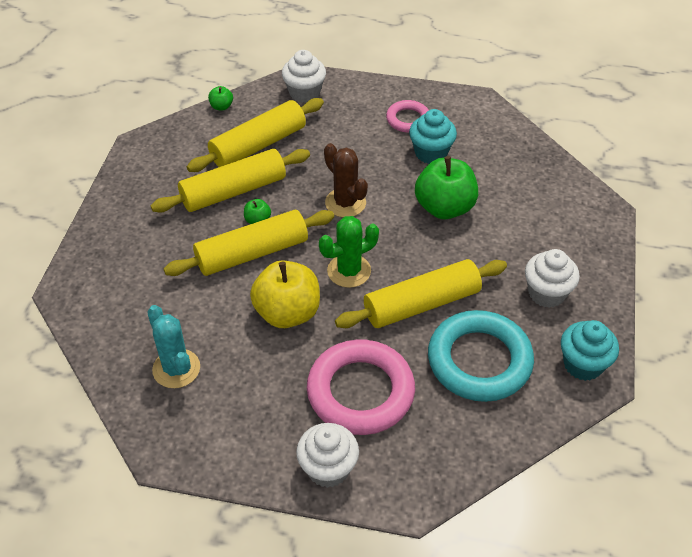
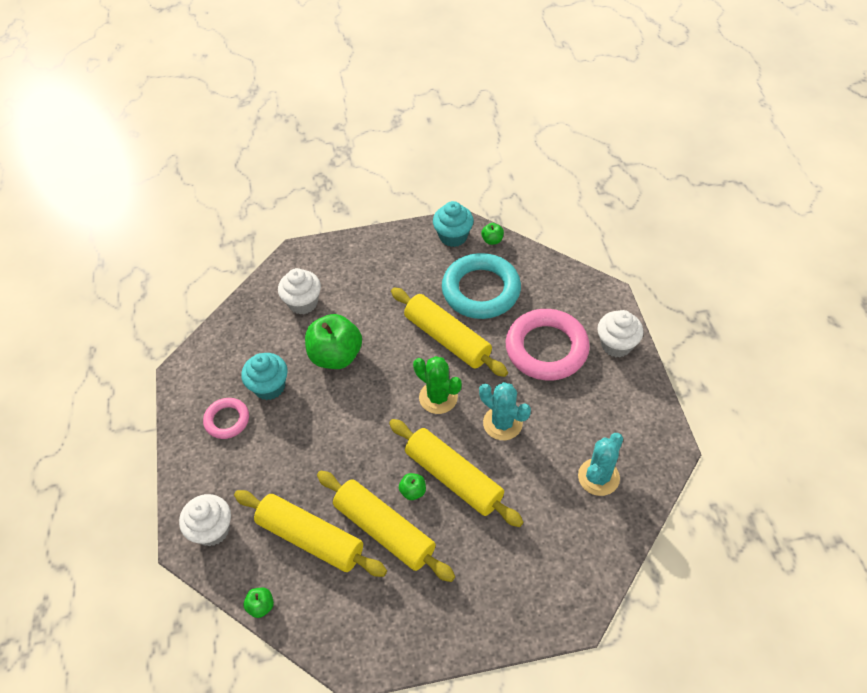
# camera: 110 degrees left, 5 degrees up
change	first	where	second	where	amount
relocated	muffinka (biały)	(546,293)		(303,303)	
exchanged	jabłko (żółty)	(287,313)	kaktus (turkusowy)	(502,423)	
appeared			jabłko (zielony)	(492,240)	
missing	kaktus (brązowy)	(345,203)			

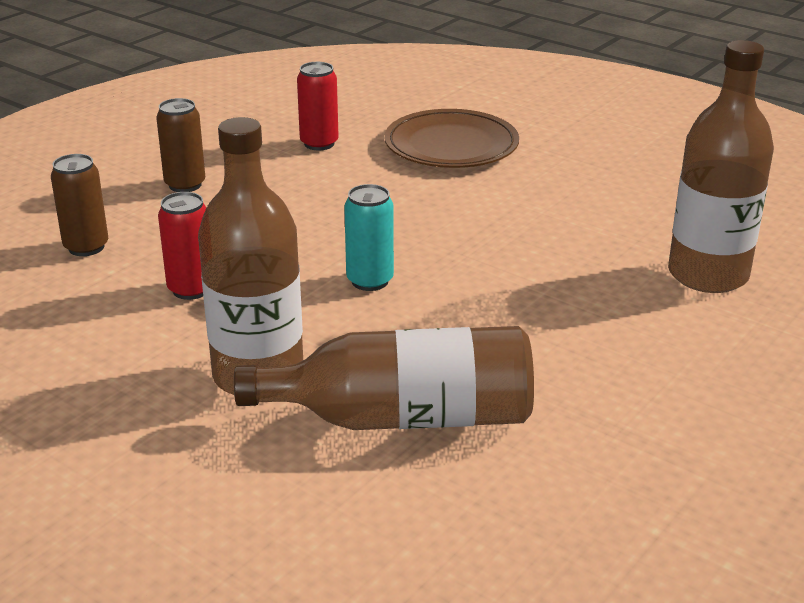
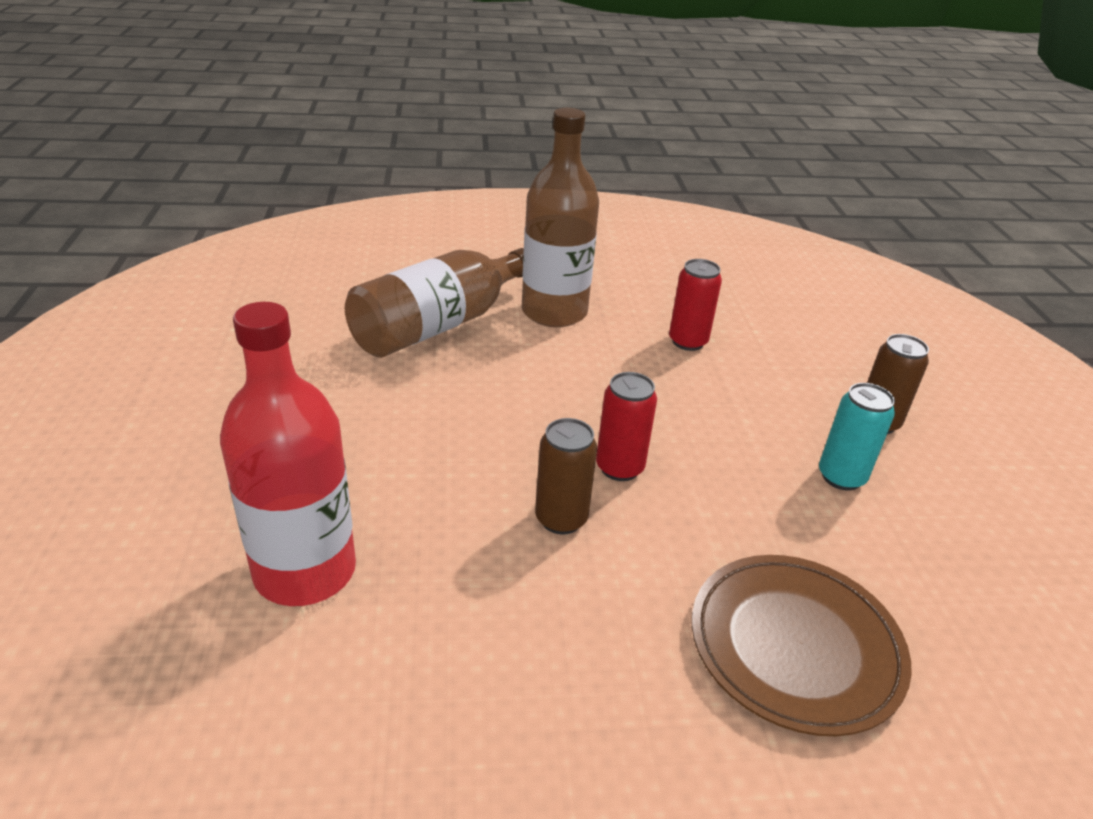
# camera: 135 degrees right, 5 degrees up
change	first	where	second	where	amount
colour	butelka (brązowy)	(708,275)	butelka (czerwony)	(305,571)	
relocated	puszka (brązowy)	(86,247)		(561,519)	
relocated	puszka (czerwony)	(319,143)		(619,468)	
relocated	puszka (turkusowy)	(370,281)		(841,477)	

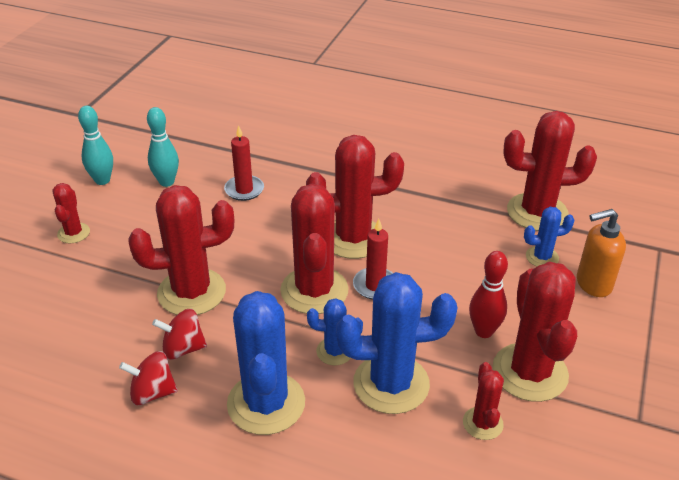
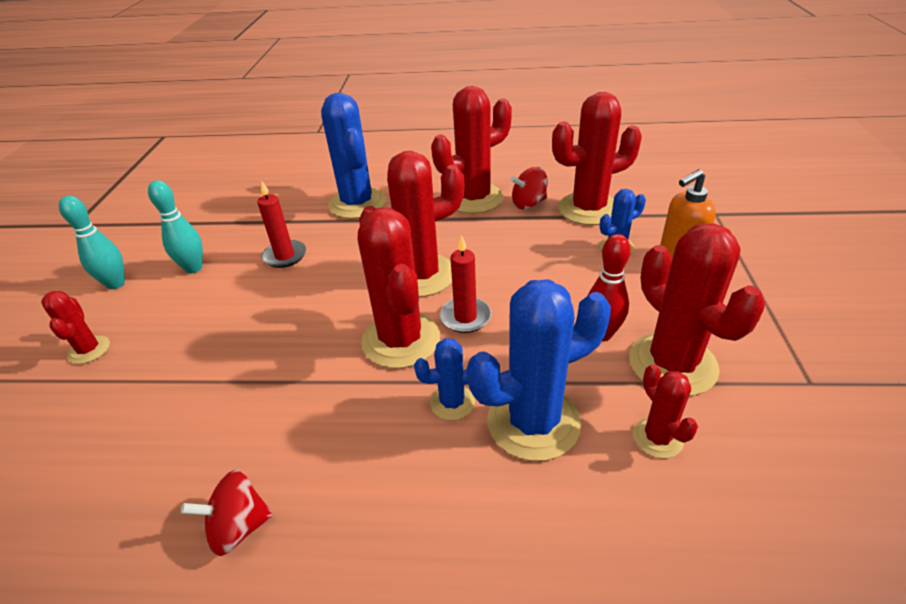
# camera: 15 degrees left, 0 degrees up
change	first	where	second	where	amount
relocated	kaktus (niebieski)	(266,403)		(357,203)	
relocated	kaktus (czerwony)	(191,292)		(474,198)	
relocated	bączek (czerwony)	(183,348)		(528,203)	

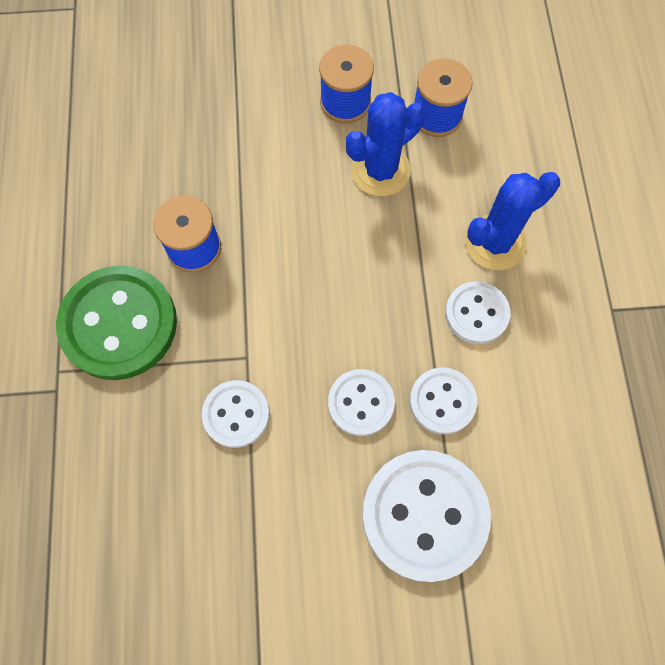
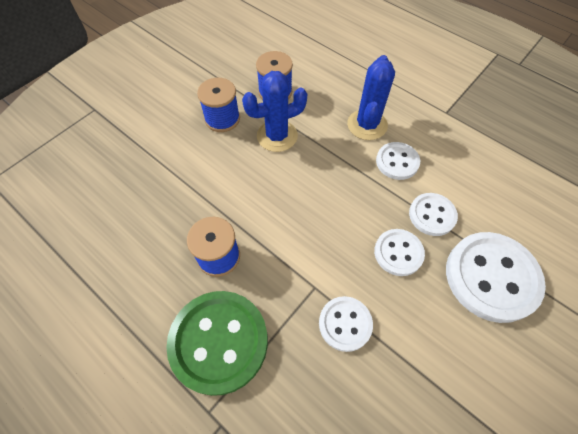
# camera: 45 degrees left, 10 degrees down
change	first	where	second	where	amount
spun	kaktus (niebieski)	(380,171)		(277,136)	60 degrees clockwise

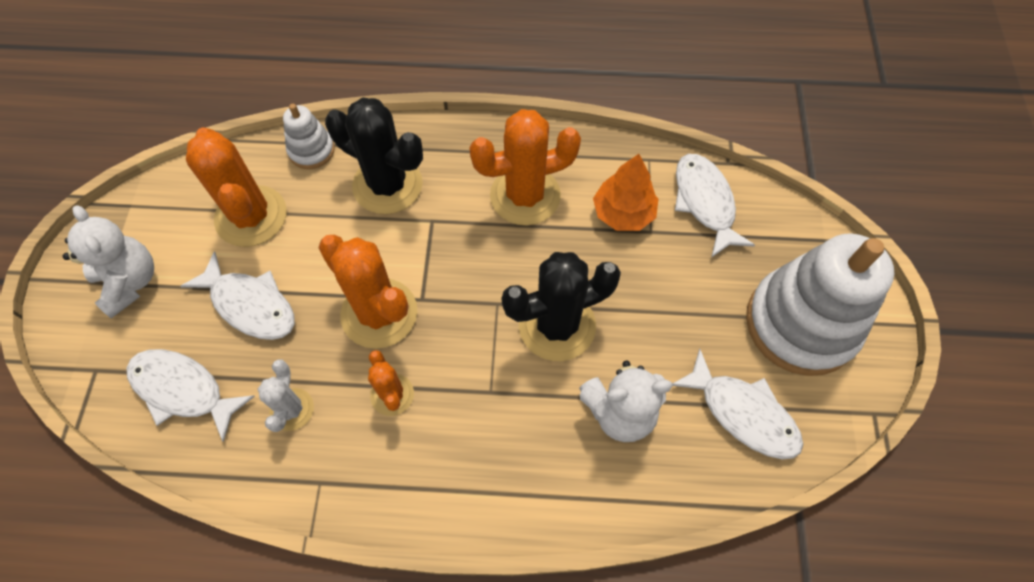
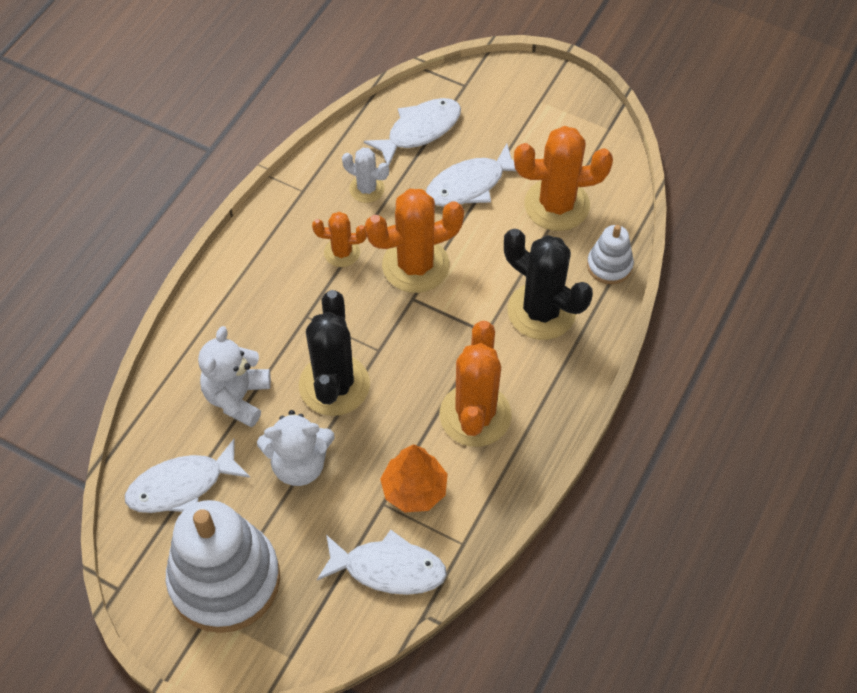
# camera: 115 degrees right, 5 degrees down
change	first	where	second	where	amount
relocated	miś (biały)	(130,282)		(299,464)	
spun	kaktus (czarny)	(387,185)		(541,311)	75 degrees clockwise

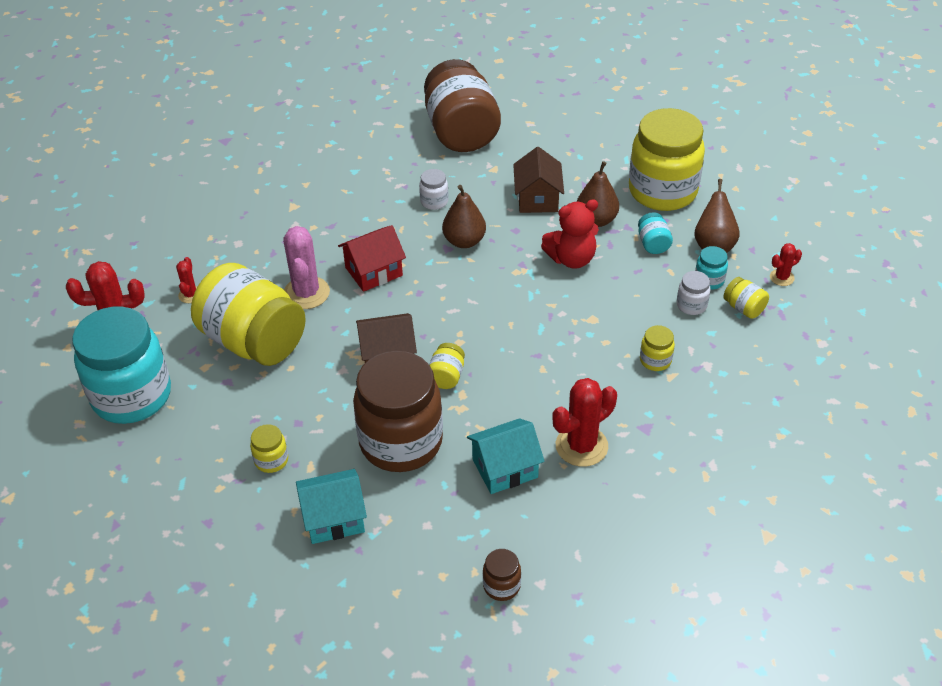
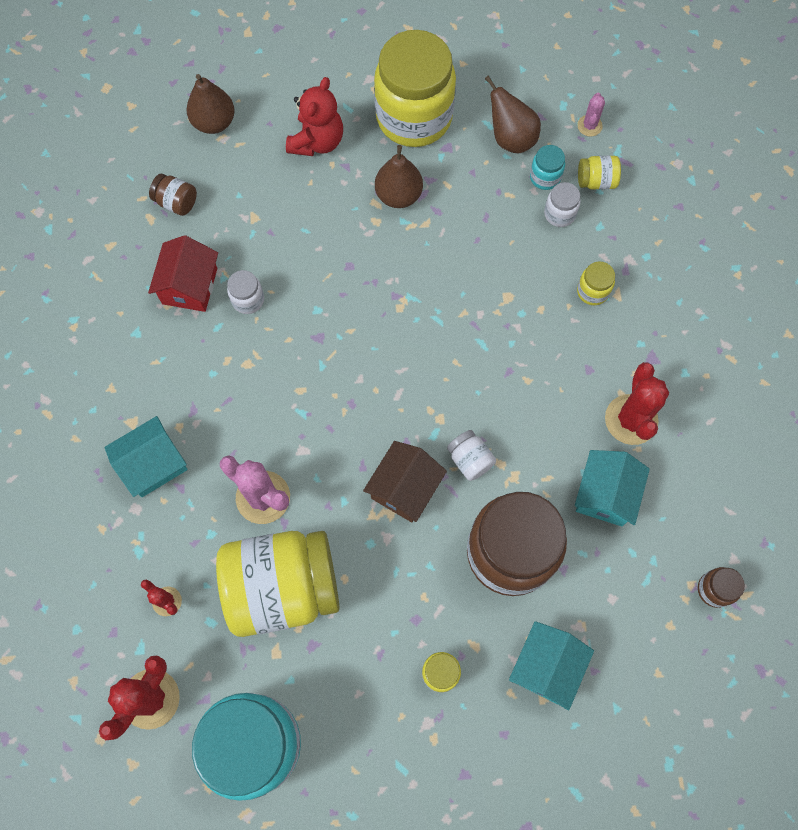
# camera: 50 degrees left, 25 degrees up
change	first	where	second	where	amount
appeared			domek (turkusowy)	(153,464)	
relocated	domek (czerwony)	(374,271)		(190,286)	
size	słoik (brązowy)	(461,132)		(176,202)	x0.40
relocated	gruszka (brązowy)	(464,241)		(214,122)	
relocated	miś (czerwony)	(571,259)		(317,141)	
colour	słoik (żółty)	(446,376)	słoik (biały)	(470,460)	
colour	kaktus (czerwony)	(781,277)	kaktus (różowy)	(589,126)	
missing	domek (brązowy)	(537,198)			
missing	słoik (turkusowy)	(653,244)			

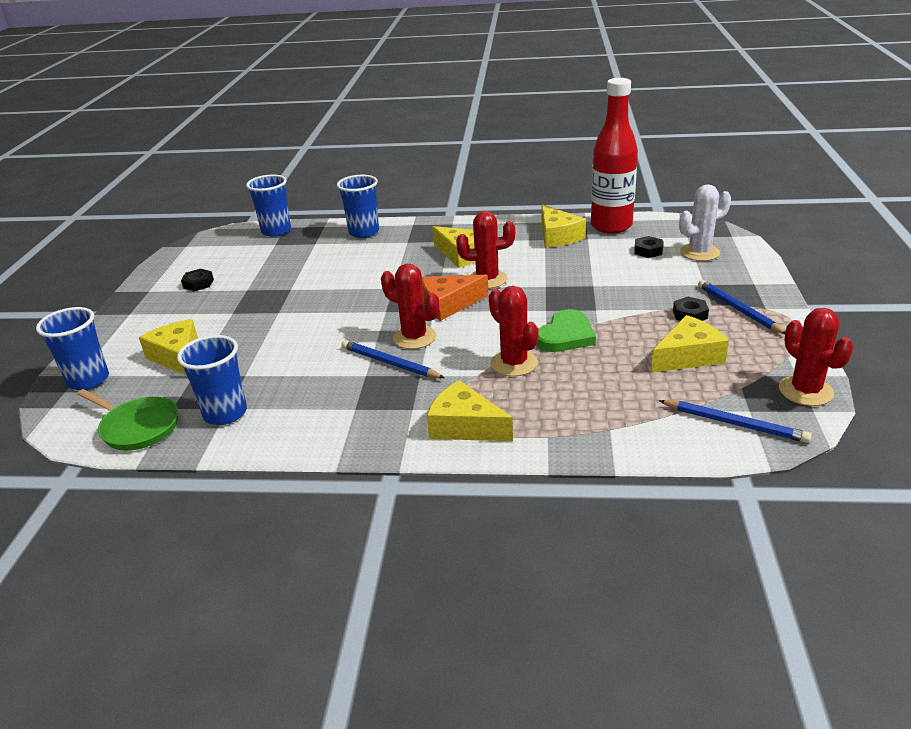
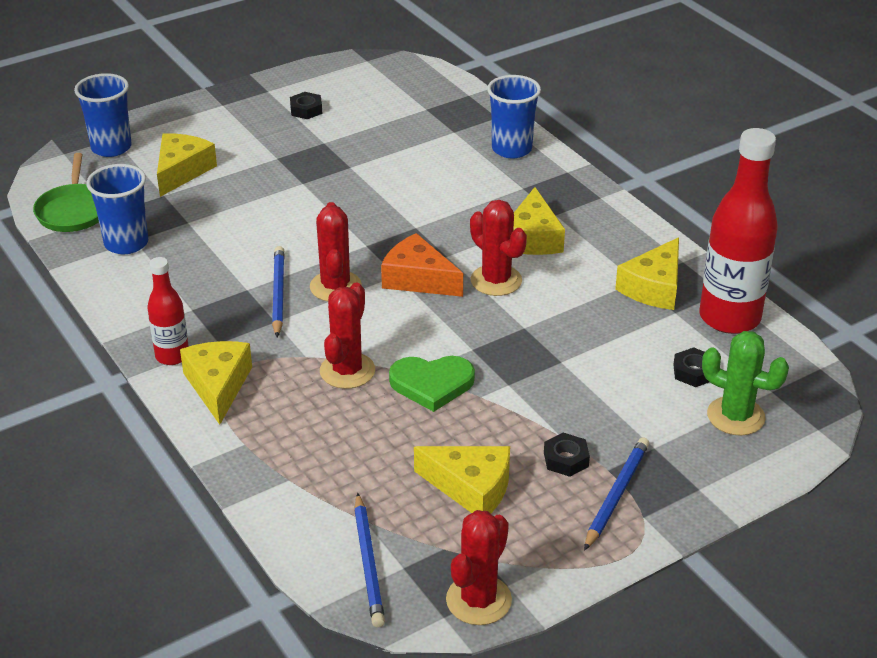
# camera: 50 degrees right, 5 degrees up
change	first	where	second	where	amount
appeared			butelka (czerwony)	(172,356)	
colour	kaktus (biały)	(699,252)	kaktus (zielony)	(735,416)	
missing	szklanka (niebieski)	(276,231)			

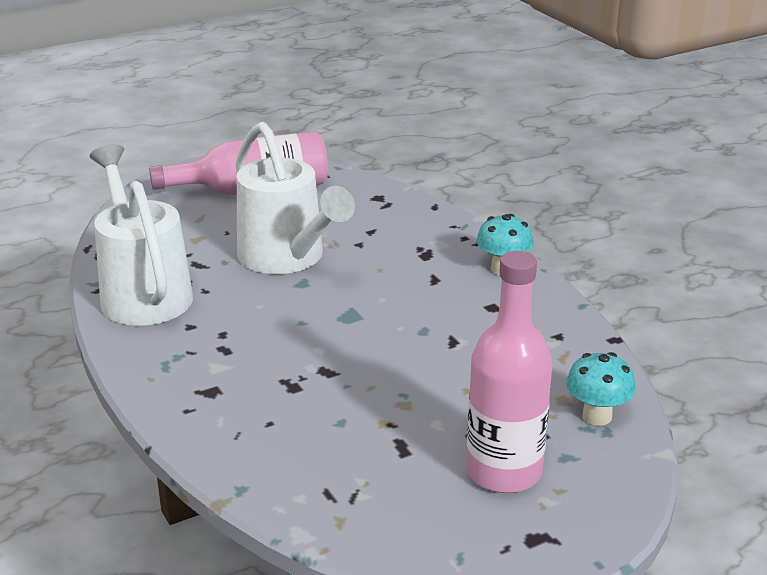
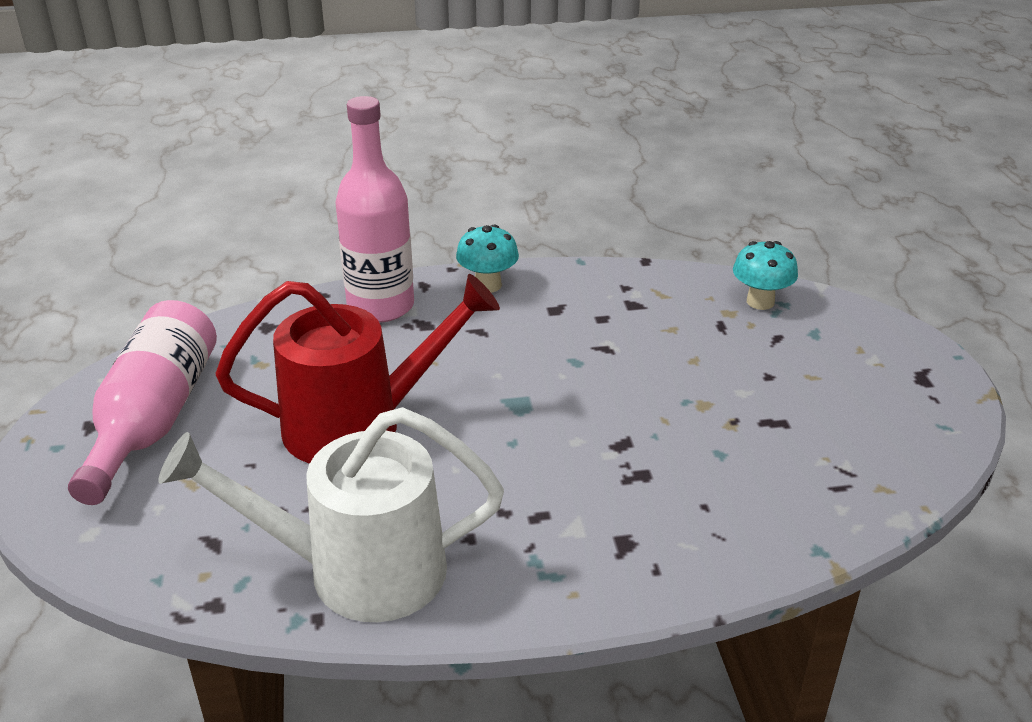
# camera: 70 degrees left, 5 degrees up
change	first	where	second	where	amount
colour	konewka (biały)	(288,258)	konewka (czerwony)	(360,424)	
relocated	butelka (różowy)	(504,471)		(380,306)	

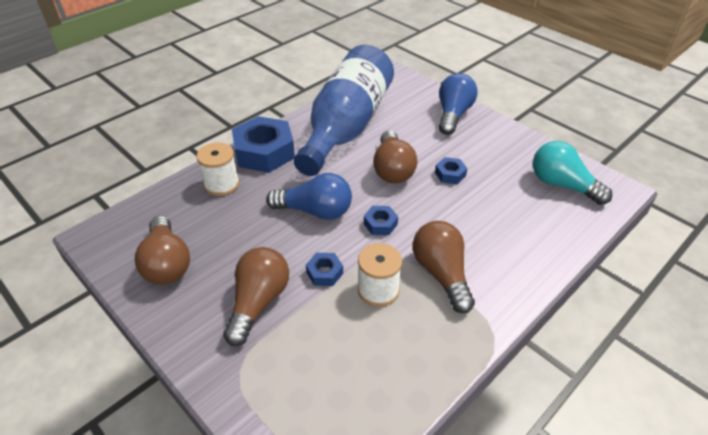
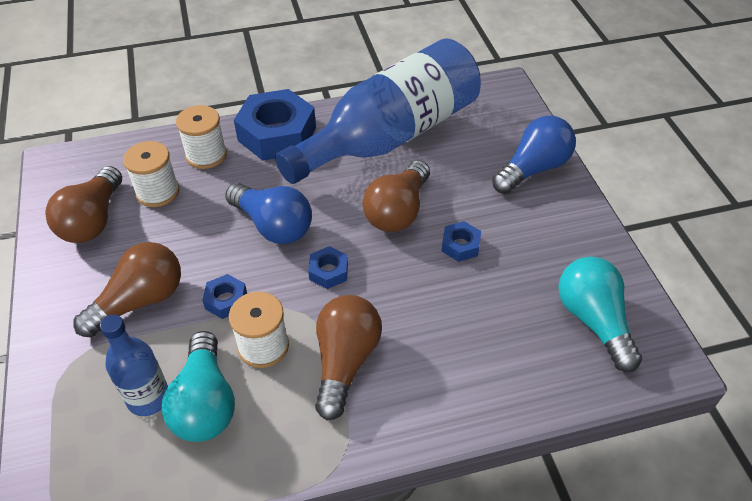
# camera: 30 degrees right, 5 degrees up
change	first	where	second	where	amount
appeared			butelka (niebieski)	(148,398)	
appeared			szpulka (biały)	(158,192)	
appeared			żarówka (turkusowy)	(205,402)	

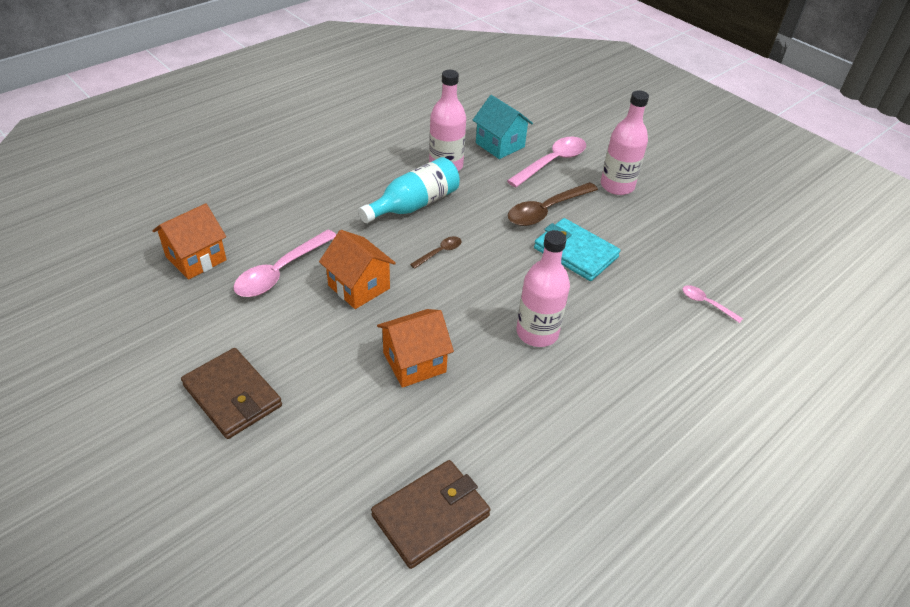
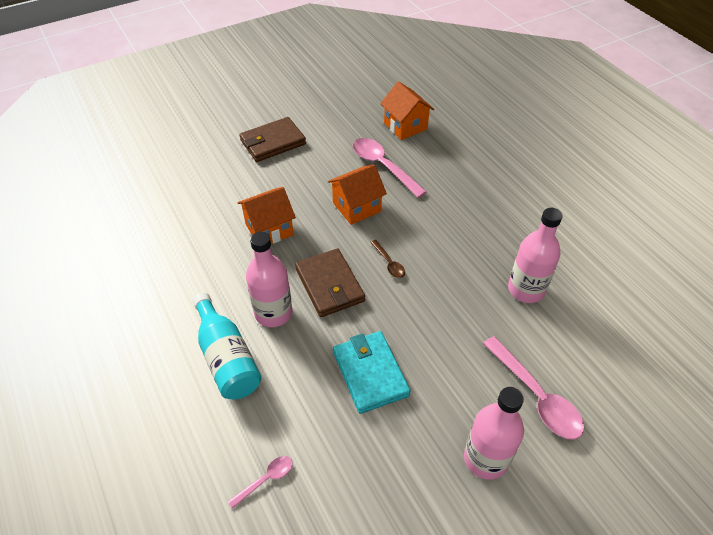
# camera: 105 degrees right, 5 degrees up
change	first	where	second	where	amount
relocated	butelka (turkusowy)	(414,205)		(227,358)	
spun	domek (pomarańczowy)	(414,362)		(269,229)	75 degrees clockwise
relocated	portfel (brązowy)	(431,515)		(330,285)	
spun	portfel (turkusowy)	(575,252)		(370,373)	75 degrees counterclockwise
missing	domek (turkusowy)	(500,145)			
missing	łyżka (brązowy)	(546,210)			

